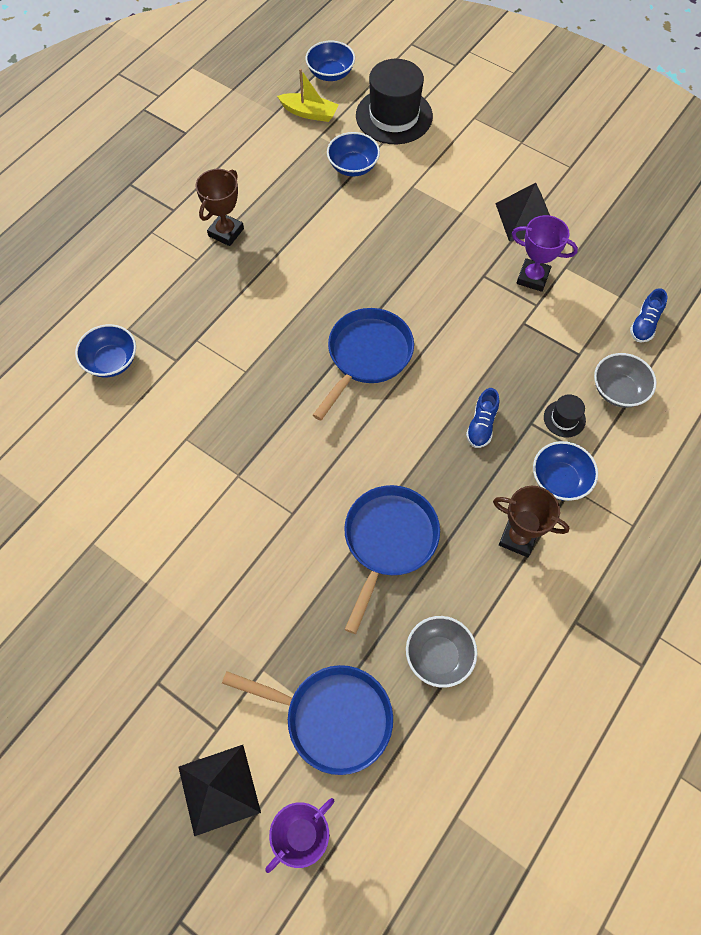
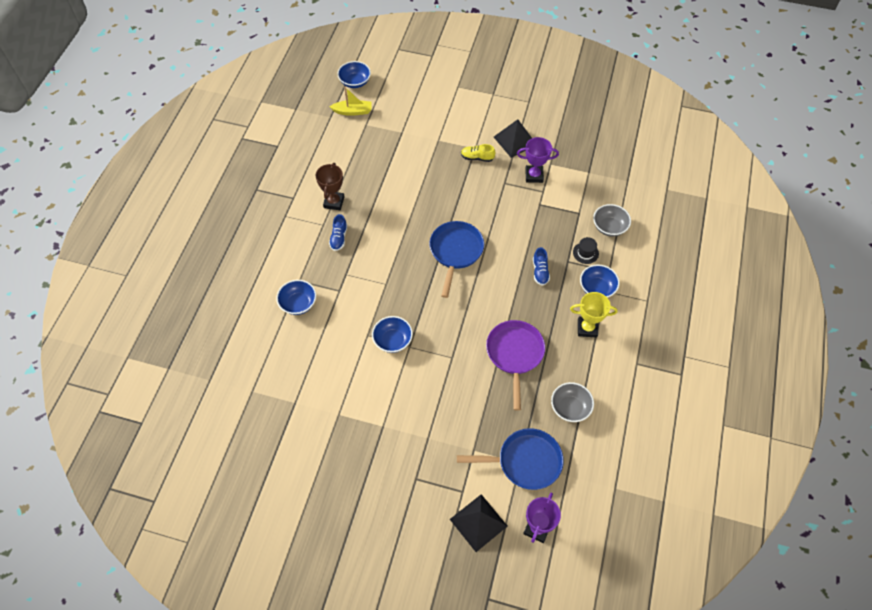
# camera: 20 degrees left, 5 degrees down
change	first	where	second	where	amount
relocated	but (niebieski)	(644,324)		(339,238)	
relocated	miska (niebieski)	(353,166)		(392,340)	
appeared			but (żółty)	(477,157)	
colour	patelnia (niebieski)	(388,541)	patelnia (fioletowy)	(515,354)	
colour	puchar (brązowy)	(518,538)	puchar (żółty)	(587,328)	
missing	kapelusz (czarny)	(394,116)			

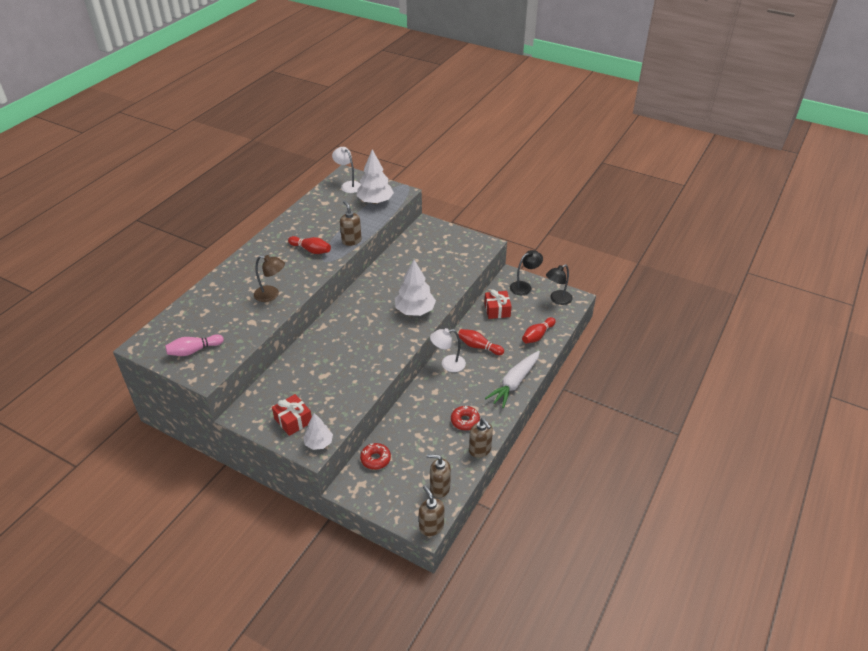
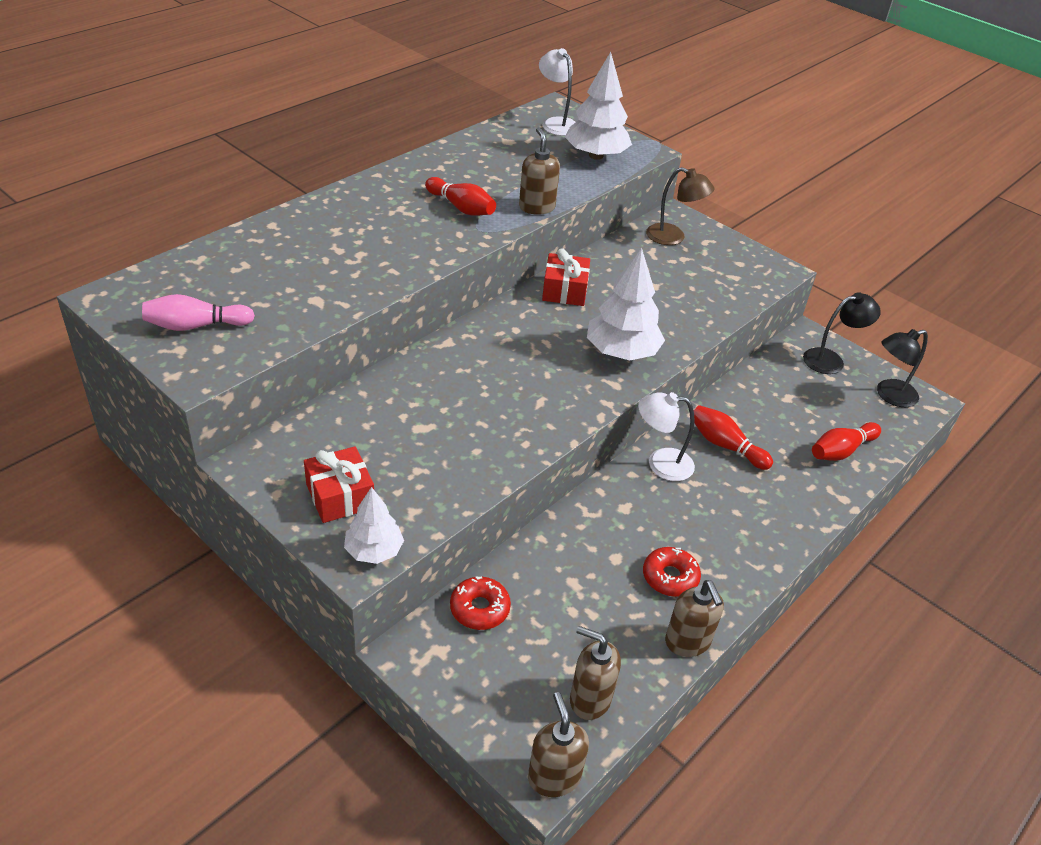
# camera: 10 degrees right, 0 degrees up
change	first	where	second	where	amount
relocated	prezent (czerwony)	(497,310)		(564,290)	
relocated	lampka (brązowy)	(271,295)		(673,237)	
missing	marchewka (biały)	(514,383)			

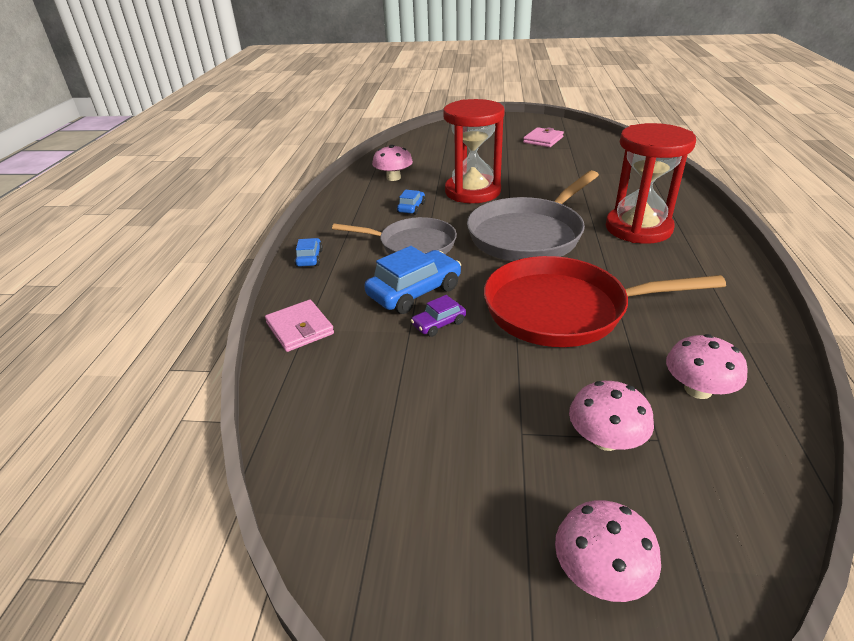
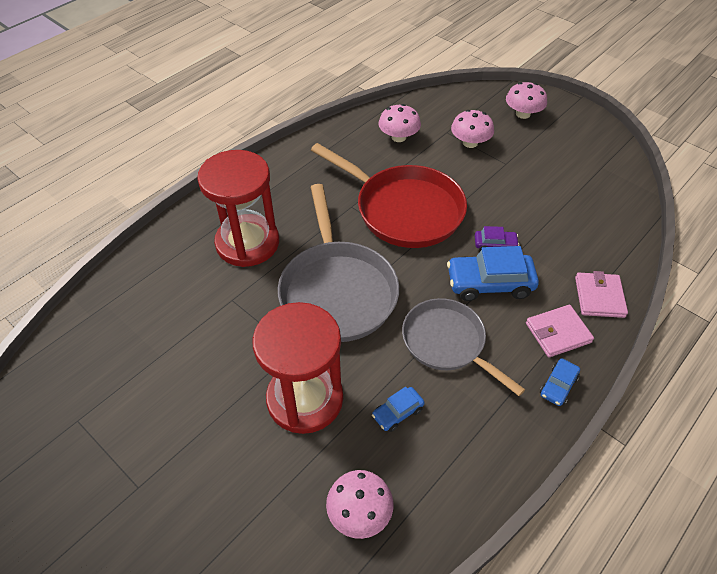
# camera: 145 degrees left, 15 degrees up
change	first	where	second	where	amount
spun	patelnia (szary)	(528,235)		(337,291)	90 degrees clockwise
relocated	portfel (różowy)	(543,140)		(558,333)	

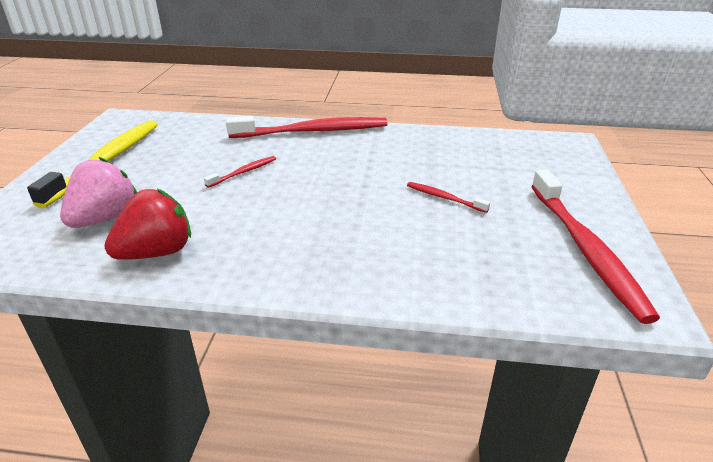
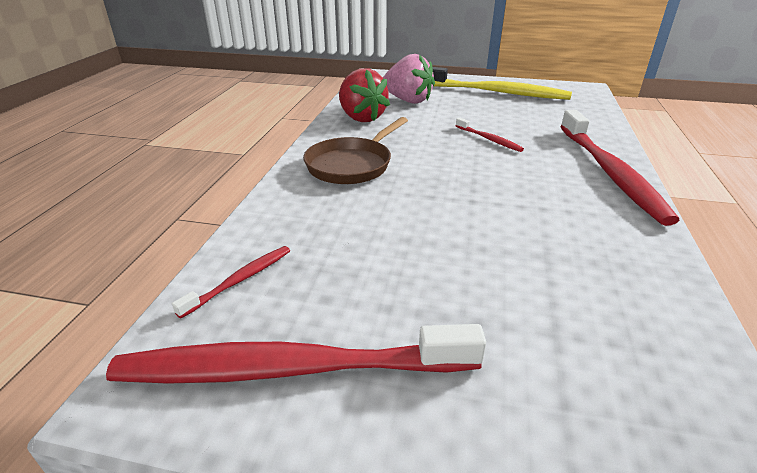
# camera: 95 degrees right, 0 degrees up
change	first	where	second	where	amount
relocated	szczoteczka do zębów (czerwony)	(444,198)		(240,280)	
appeared			patelnia (brązowy)	(352,165)	

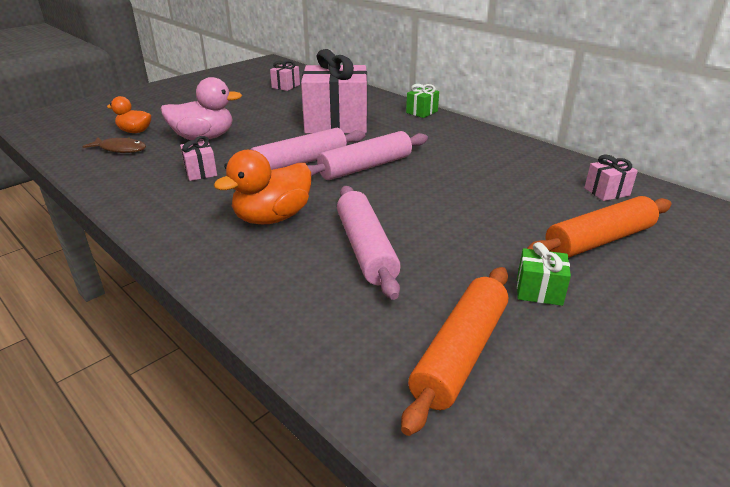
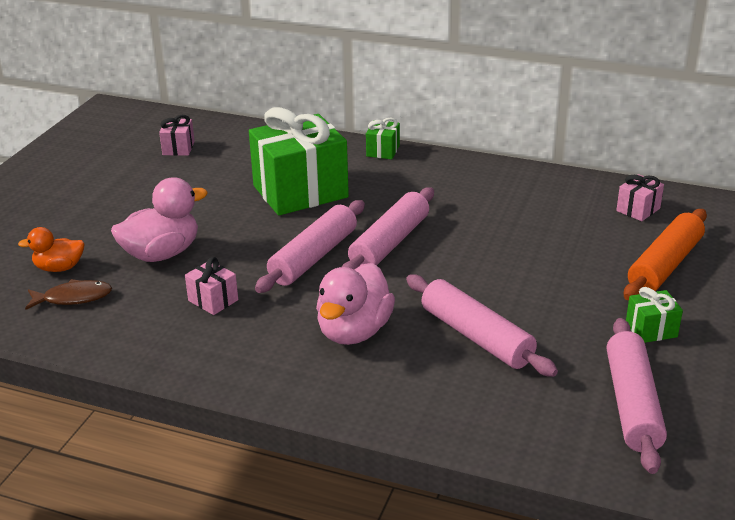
# camera: 25 degrees left, 0 degrees up
change	first	where	second	where	amount
colour	prezent (różowy)	(336,123)	prezent (zielony)	(300,192)	
colour	kaczka (pomarańczowy)	(272,217)	kaczka (różowy)	(354,331)	
colour	wałek do ciasta (pomarańczowy)	(460,353)	wałek do ciasta (różowy)	(632,404)	

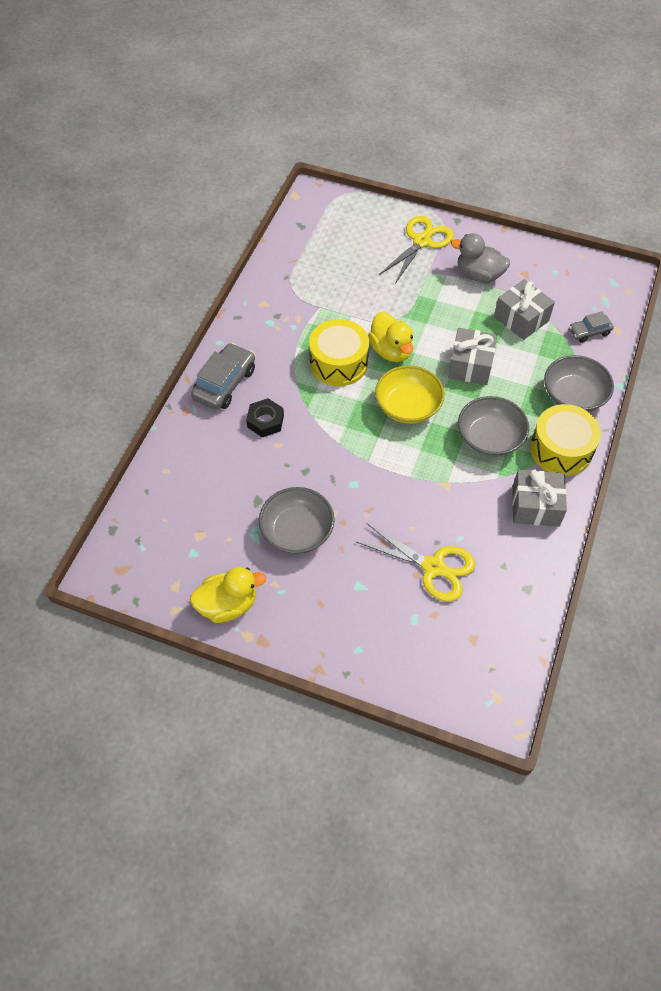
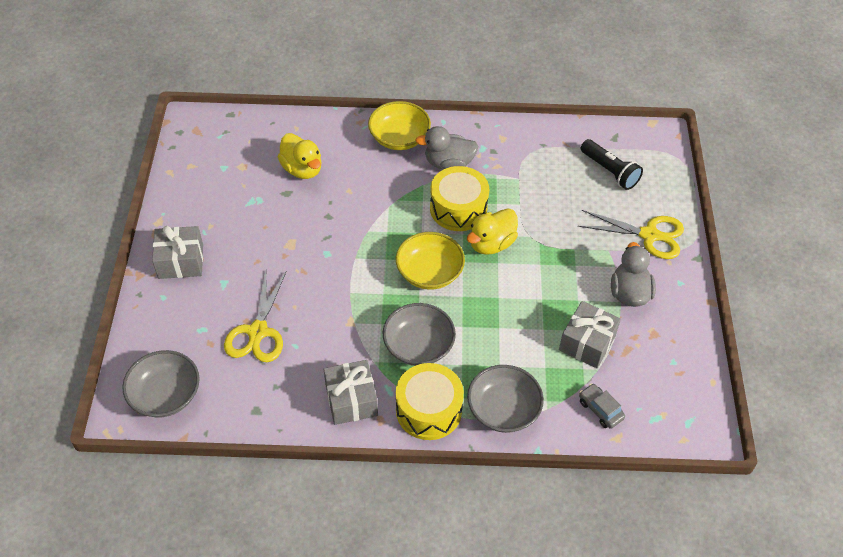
# camera: 70 degrees right, 5 degrees down
change	first	where	second	where	amount
relocated	miska (szary)	(297,531)		(165,395)	
relocated	prezent (szary)	(470,365)		(180,261)	
relocated	kaczka (żółty)	(228,605)		(302,169)	
exchanged	samochód (szary)	(225,383)	miska (żółty)	(399,138)	
appeared			kaczka (szary)	(448,163)	
appeared			latarka (czarny)	(610,171)	
missing	nakrętka (czarny)	(265,421)			

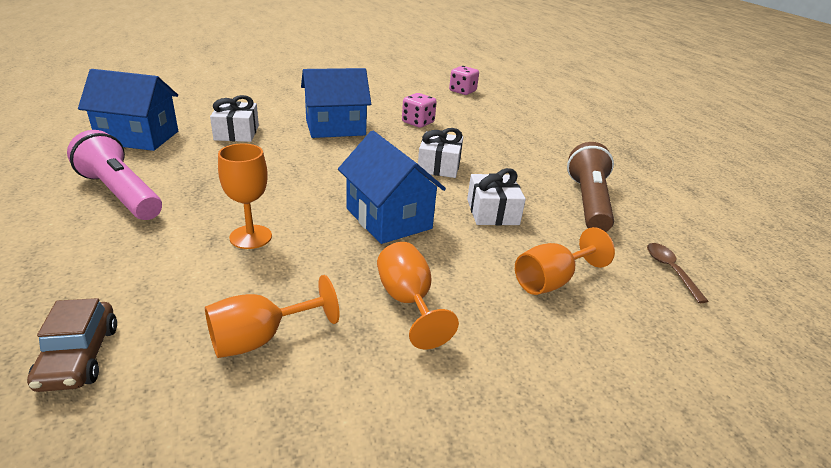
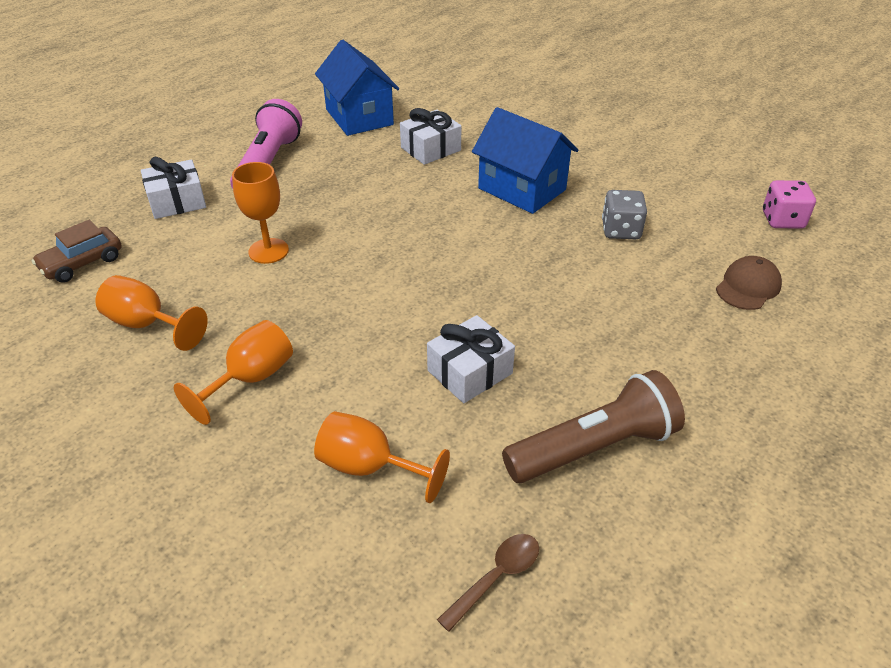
# camera: 60 degrees right, 10 degrees up
change	first	where	second	where	amount
relocated	prezent (biały)	(439,166)		(177,202)	
colour	kostka do gry (różowy)	(418,123)	kostka do gry (szary)	(620,230)	
appeared			czapka (brązowy)	(748,286)	
missing	domek (niebieski)	(388,218)			

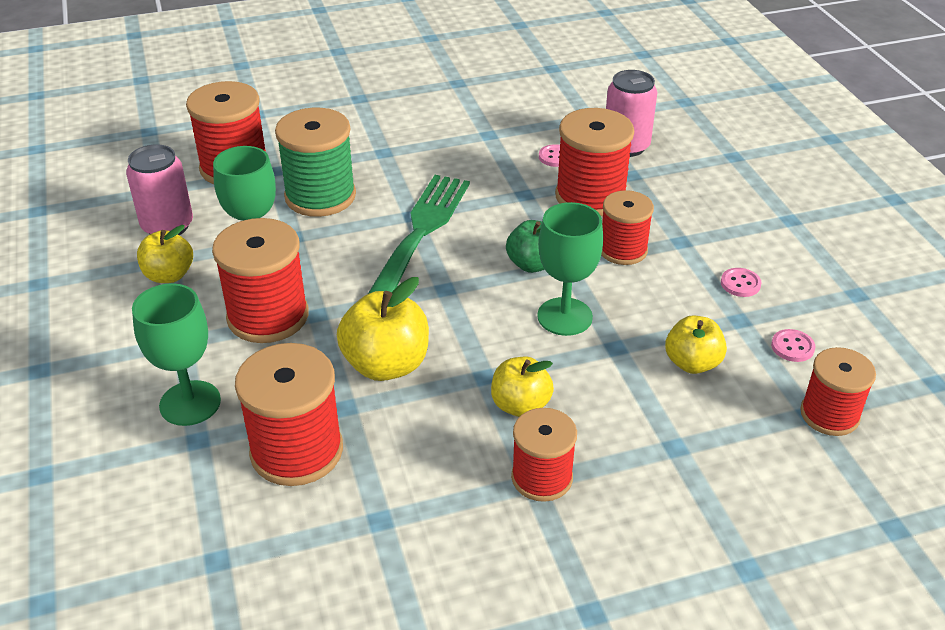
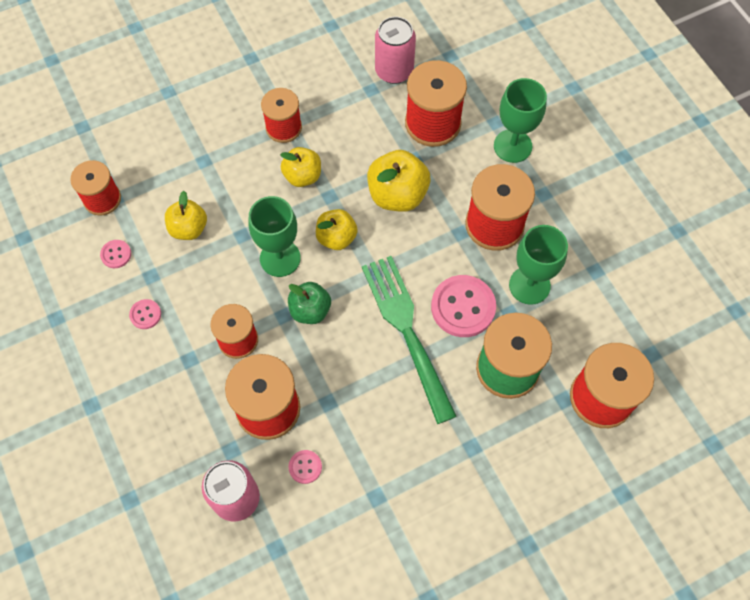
# camera: 170 degrees right, 25 degrees up
change	first	where	second	where	amount
relocated	jabłko (żółty)	(169,275)		(336,238)	
spun	widelec (zielony)	(420,234)		(407,332)	150 degrees clockwise
relocated	puszka (różowy)	(167,226)		(394,71)	
appeared			guzik (różowy)	(463,307)	

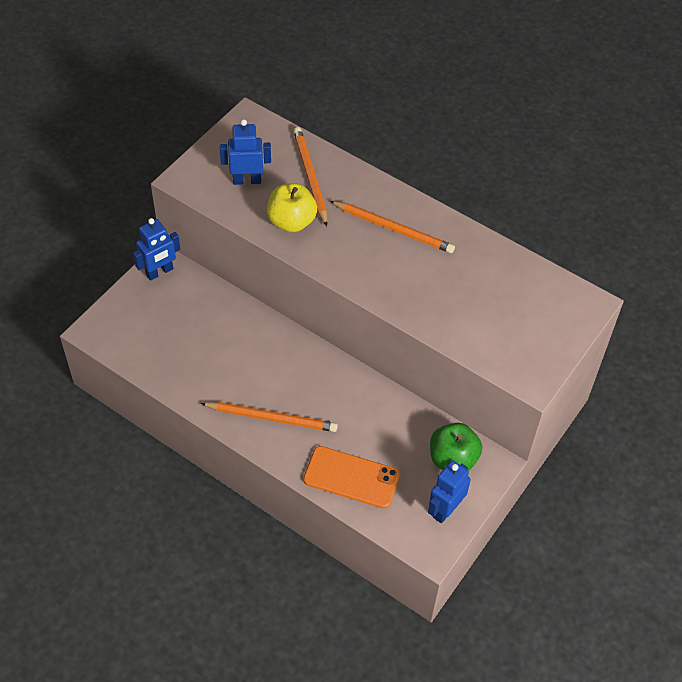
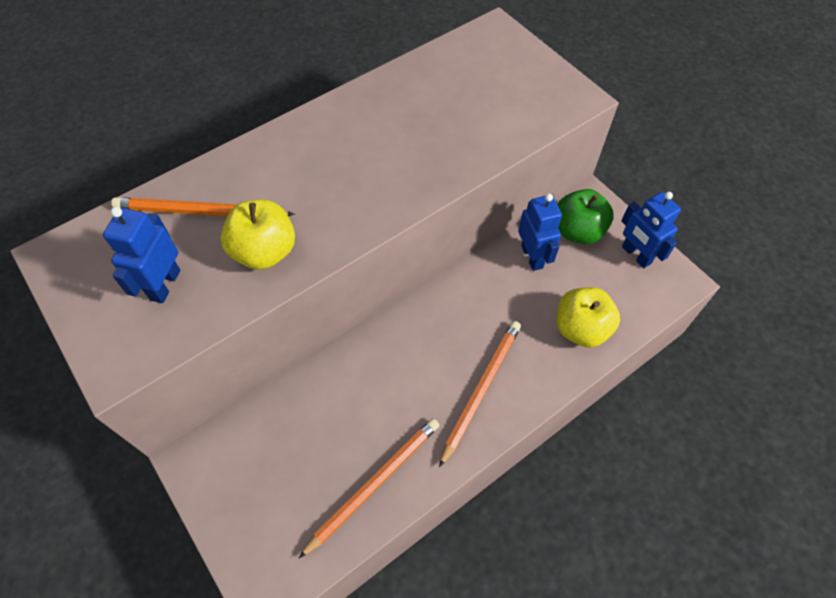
# camera: 70 degrees left, 5 degrees up
change	first	where	second	where	amount
relocated	ołówek (pomarańczowy)	(393,228)		(374,484)	
relocated	robot (niebieski)	(159,272)		(532,256)	
exchanged	telefon (pomarańczowy)	(351,477)	jabłko (żółty)	(581,328)	

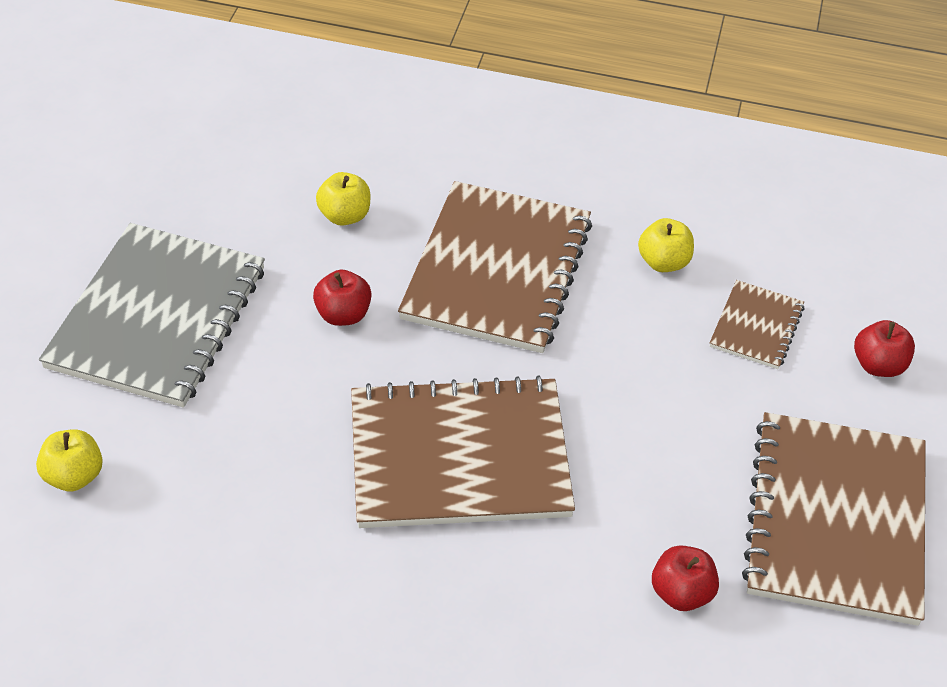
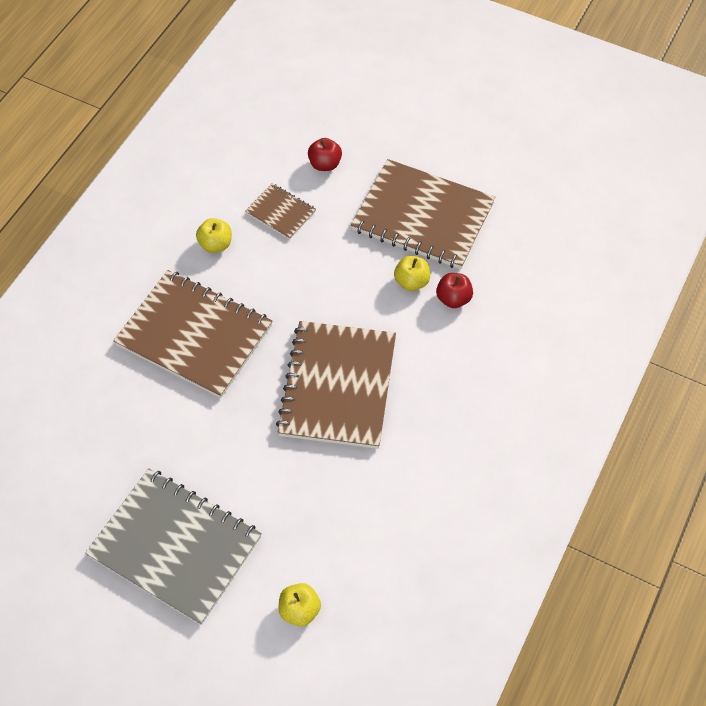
# camera: 75 degrees left, 10 degrees up
change	first	where	second	where	amount
relocated	jabłko (żółty)	(344,216)		(411,282)	
missing	jabłko (czerwony)	(343,315)			

